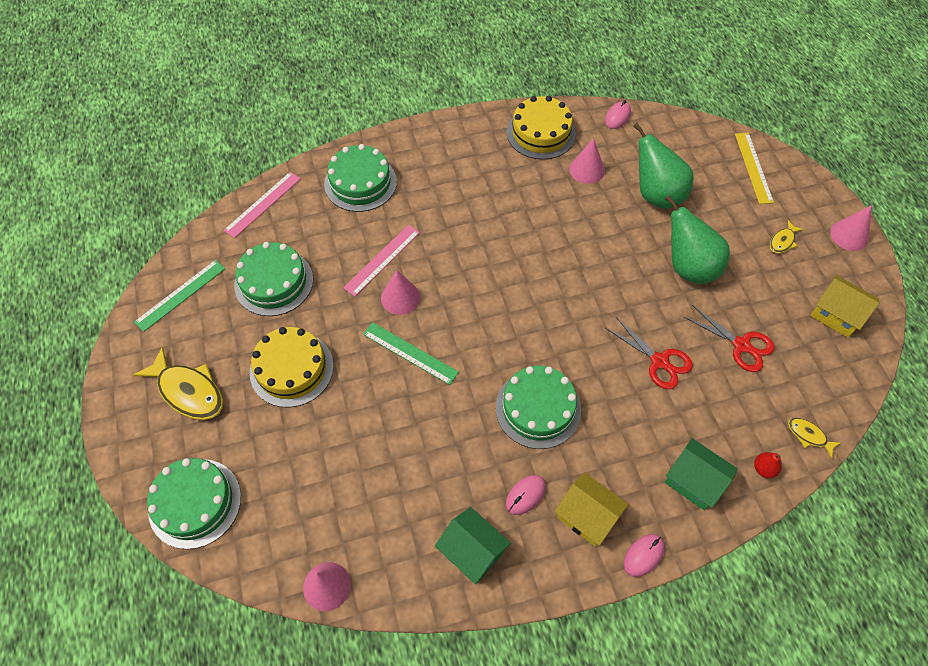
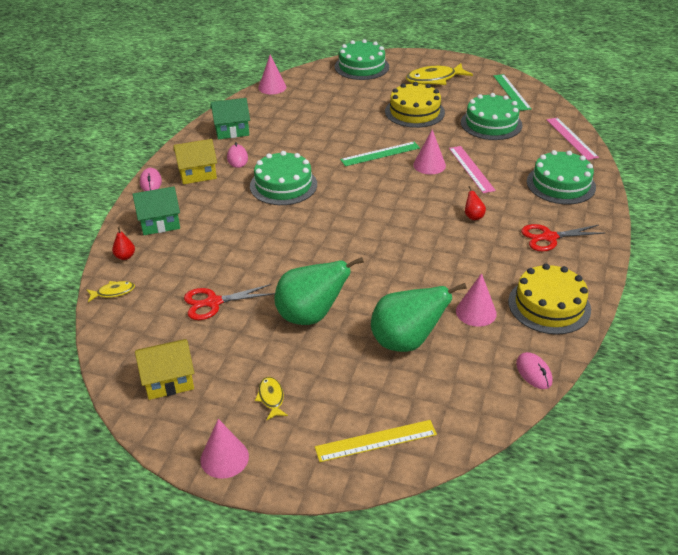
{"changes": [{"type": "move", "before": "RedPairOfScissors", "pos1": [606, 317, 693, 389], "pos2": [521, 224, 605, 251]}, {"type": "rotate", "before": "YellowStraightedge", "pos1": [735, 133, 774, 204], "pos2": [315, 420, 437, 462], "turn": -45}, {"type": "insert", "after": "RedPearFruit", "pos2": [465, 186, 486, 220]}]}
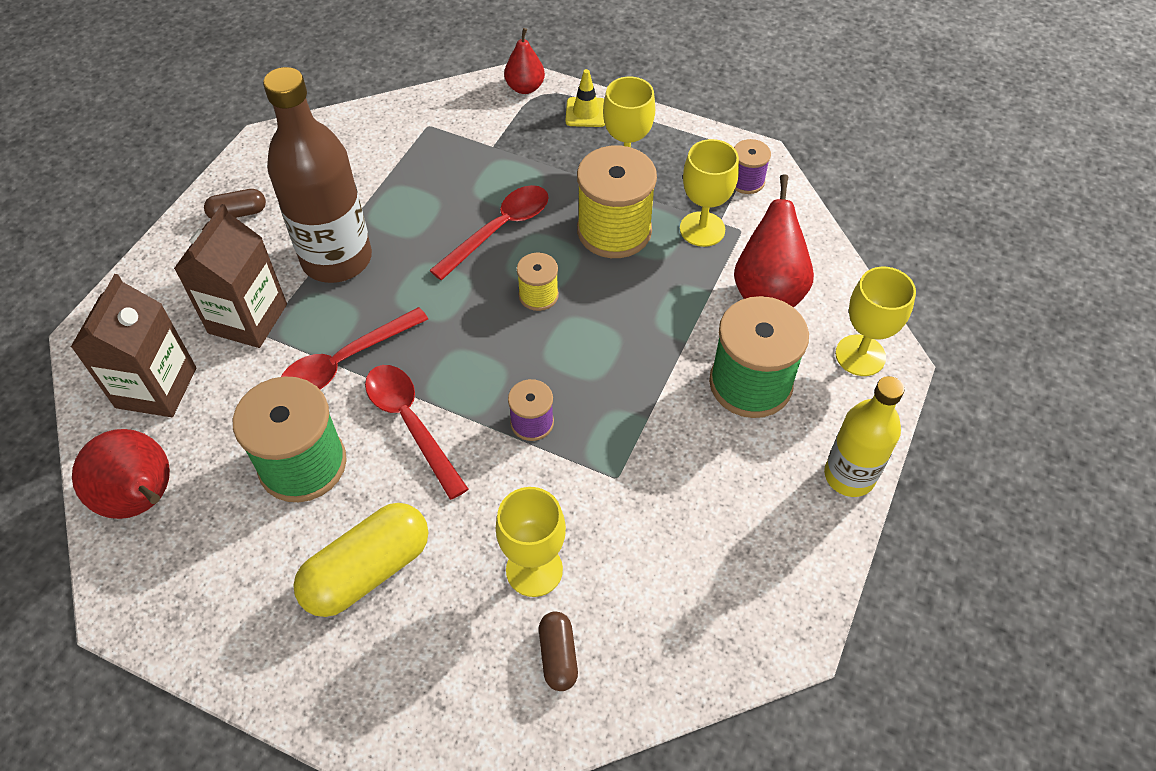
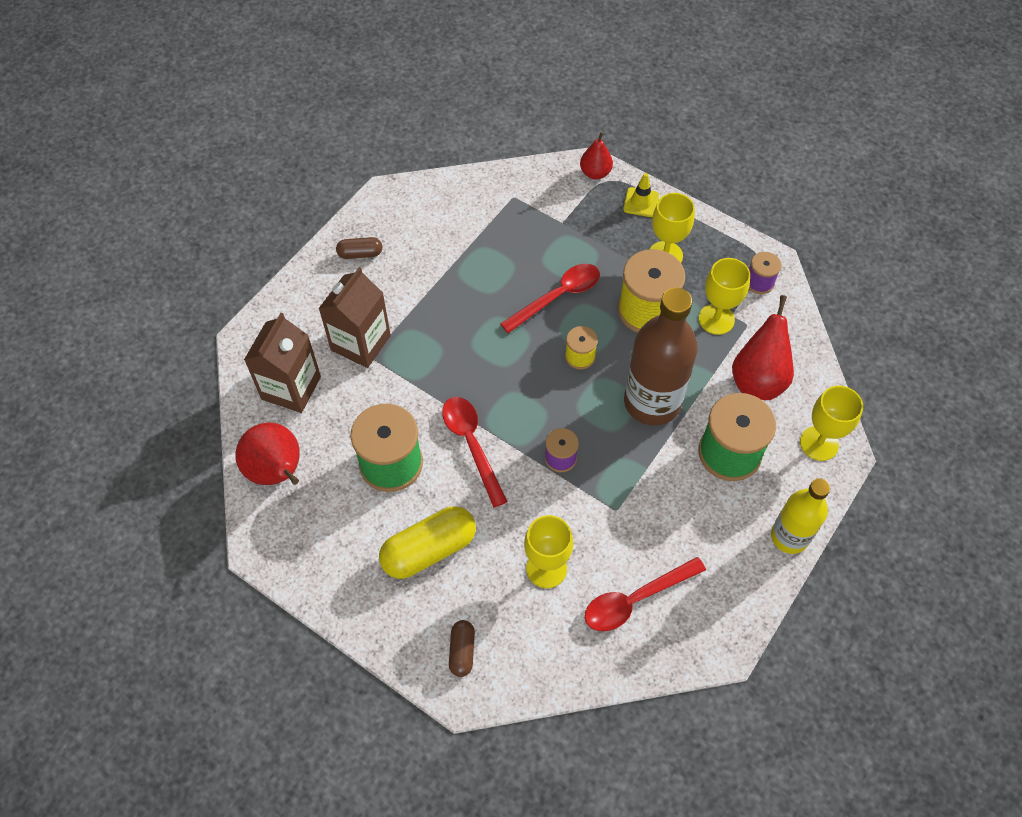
{"changes": [{"type": "move", "before": "DarkBrownFlask", "pos1": [263, 67, 372, 283], "pos2": [624, 288, 698, 426]}, {"type": "move", "before": "RedTablespoon", "pos1": [281, 307, 428, 389], "pos2": [585, 557, 706, 631]}, {"type": "move", "before": "DarkBrownPill", "pos1": [539, 611, 578, 691], "pos2": [449, 620, 475, 677]}]}
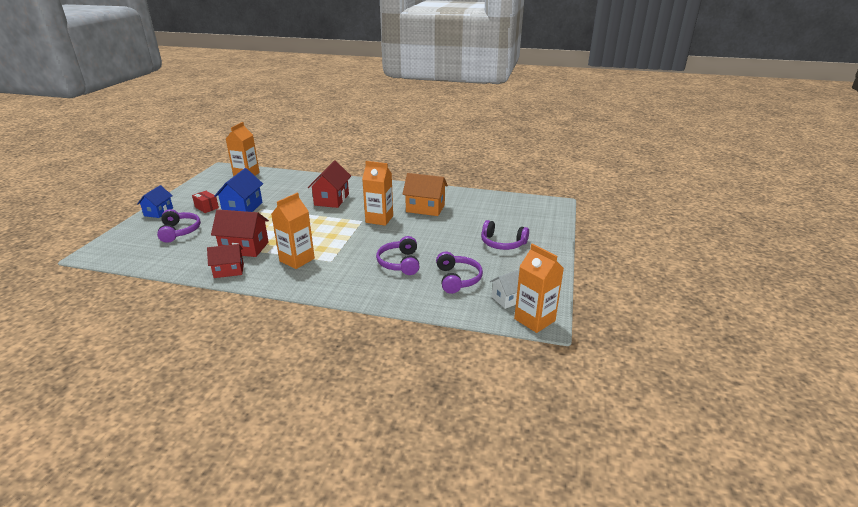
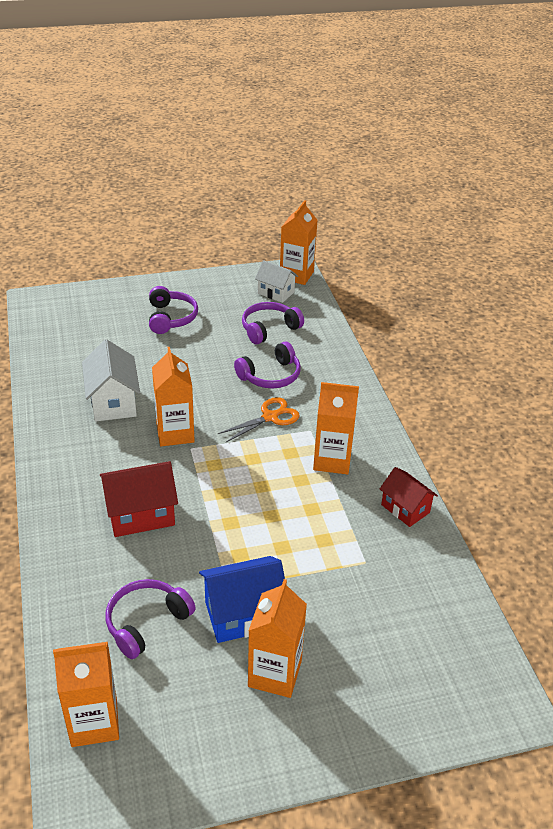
{"changes": [{"type": "delete", "before": "BlueToyHouse", "pos1": [137, 185, 173, 218]}, {"type": "move", "before": "VioletHeadphones", "pos1": [157, 209, 201, 243], "pos2": [106, 579, 196, 659]}, {"type": "replace", "before": "RedBox", "after": "OrangeColouredMilkCarton", "pos1": [192, 191, 219, 213], "pos2": [248, 579, 307, 698]}, {"type": "delete", "before": "RedToyHouse", "pos1": [211, 209, 269, 257]}, {"type": "recolor", "before": "OrangeColouredToyHouse", "after": "WhiteToyHouse", "pos1": [402, 173, 448, 216], "pos2": [82, 339, 140, 422]}, {"type": "insert", "after": "OrangeColouredPairOfScissors", "pos2": [218, 397, 300, 443]}]}
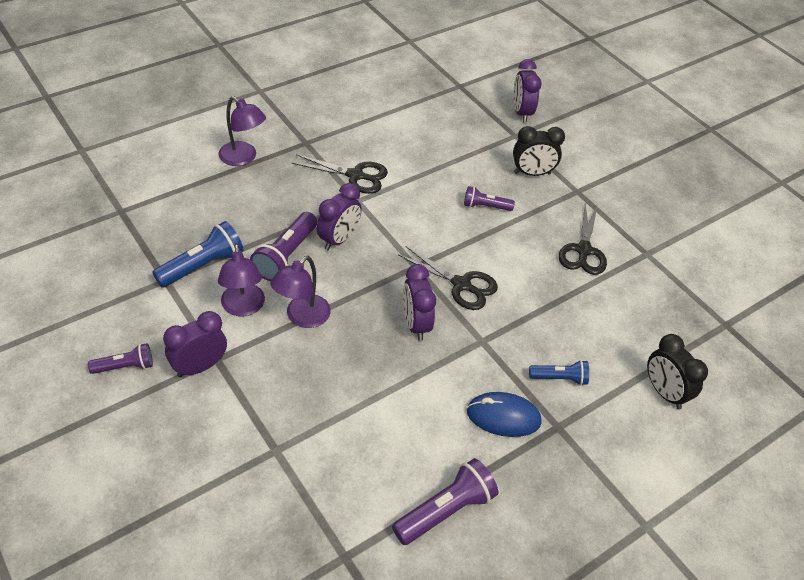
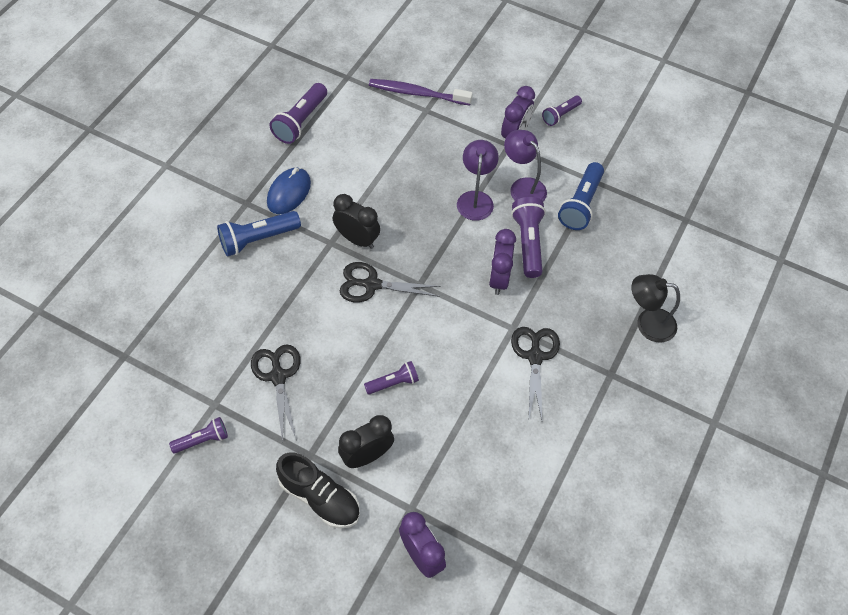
{"changes": [{"type": "recolor", "before": "VioletLamp", "after": "EbonyLamp", "pos1": [218, 97, 266, 166], "pos2": [631, 274, 680, 343]}, {"type": "rotate", "before": "EbonyPairOfScissors", "pos1": [292, 154, 388, 194], "pos2": [511, 327, 560, 420], "turn": 105}, {"type": "delete", "before": "VioletClock", "pos1": [403, 264, 436, 341]}, {"type": "rotate", "before": "BlueMouse", "pos1": [467, 392, 542, 437], "pos2": [267, 168, 311, 214], "turn": -45}, {"type": "resize", "before": "BlueTorch", "pos1": [529, 360, 589, 385], "pos2": [217, 211, 301, 257], "scale": 1.63}, {"type": "move", "before": "EbonyClock", "pos1": [647, 334, 708, 409], "pos2": [333, 194, 380, 249]}, {"type": "insert", "after": "VioletTorch", "pos2": [169, 417, 228, 453]}, {"type": "insert", "after": "EbonyShoe", "pos2": [276, 452, 360, 529]}, {"type": "insert", "after": "VioletToothBrush", "pos2": [369, 79, 473, 105]}]}
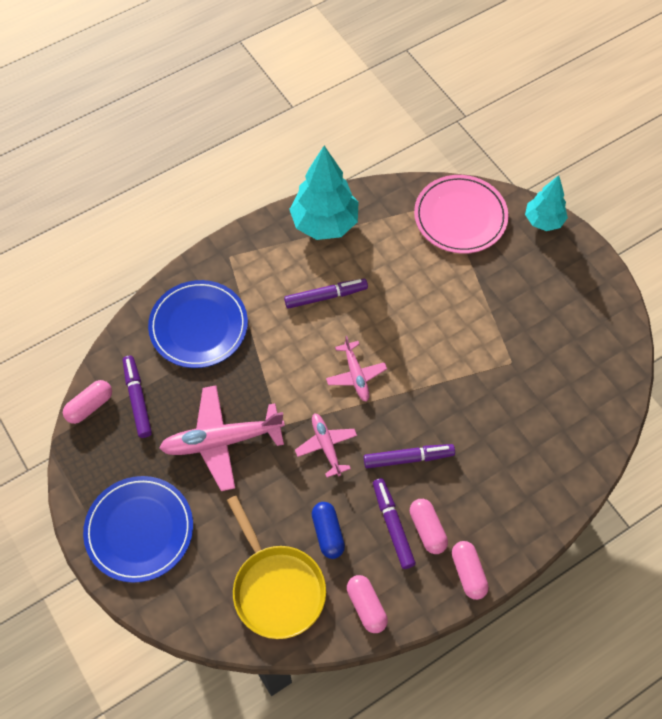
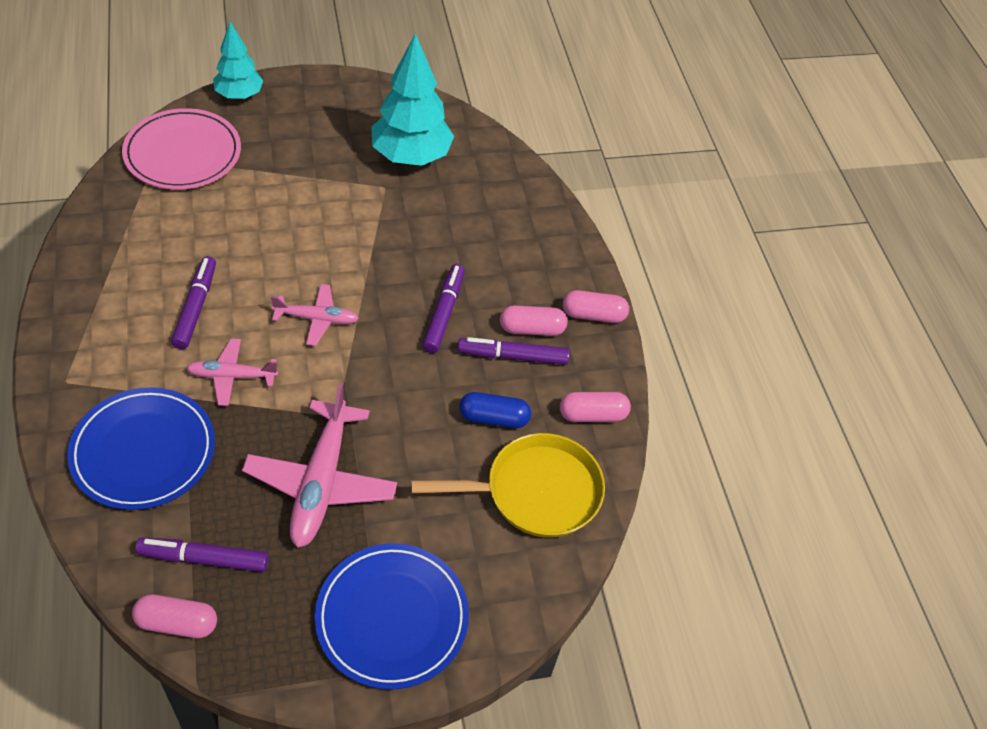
{"changes": [{"type": "rotate", "before": "RosePinkPill", "pos1": [63, 380, 112, 424], "pos2": [132, 595, 217, 638], "turn": -60}, {"type": "move", "before": "TurquoiseFirTree", "pos1": [289, 146, 359, 240], "pos2": [371, 33, 454, 166]}, {"type": "move", "before": "RosePinkToyPlane", "pos1": [295, 413, 357, 478], "pos2": [186, 339, 278, 406]}]}
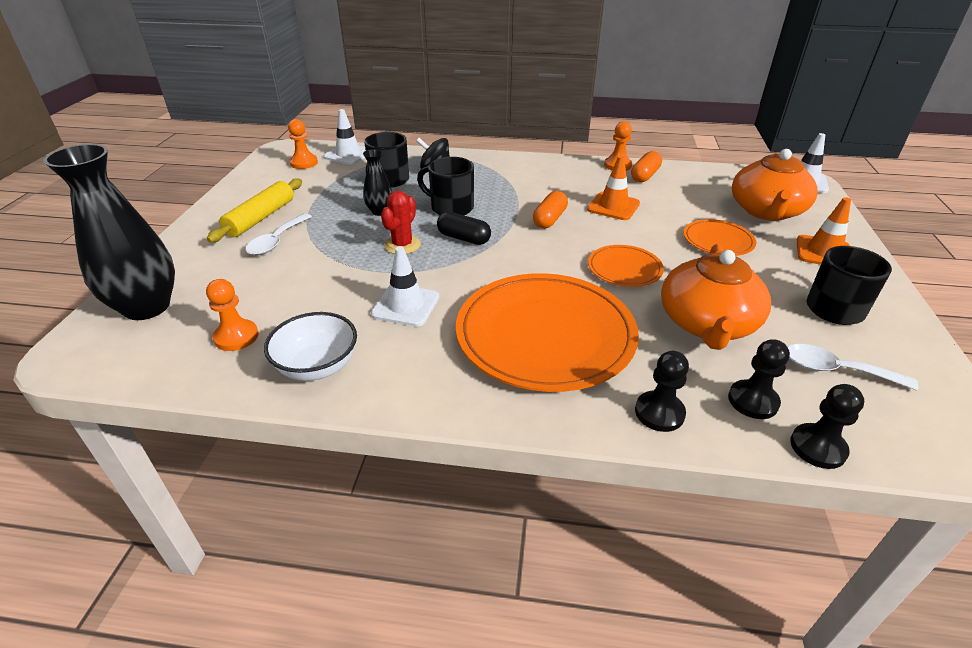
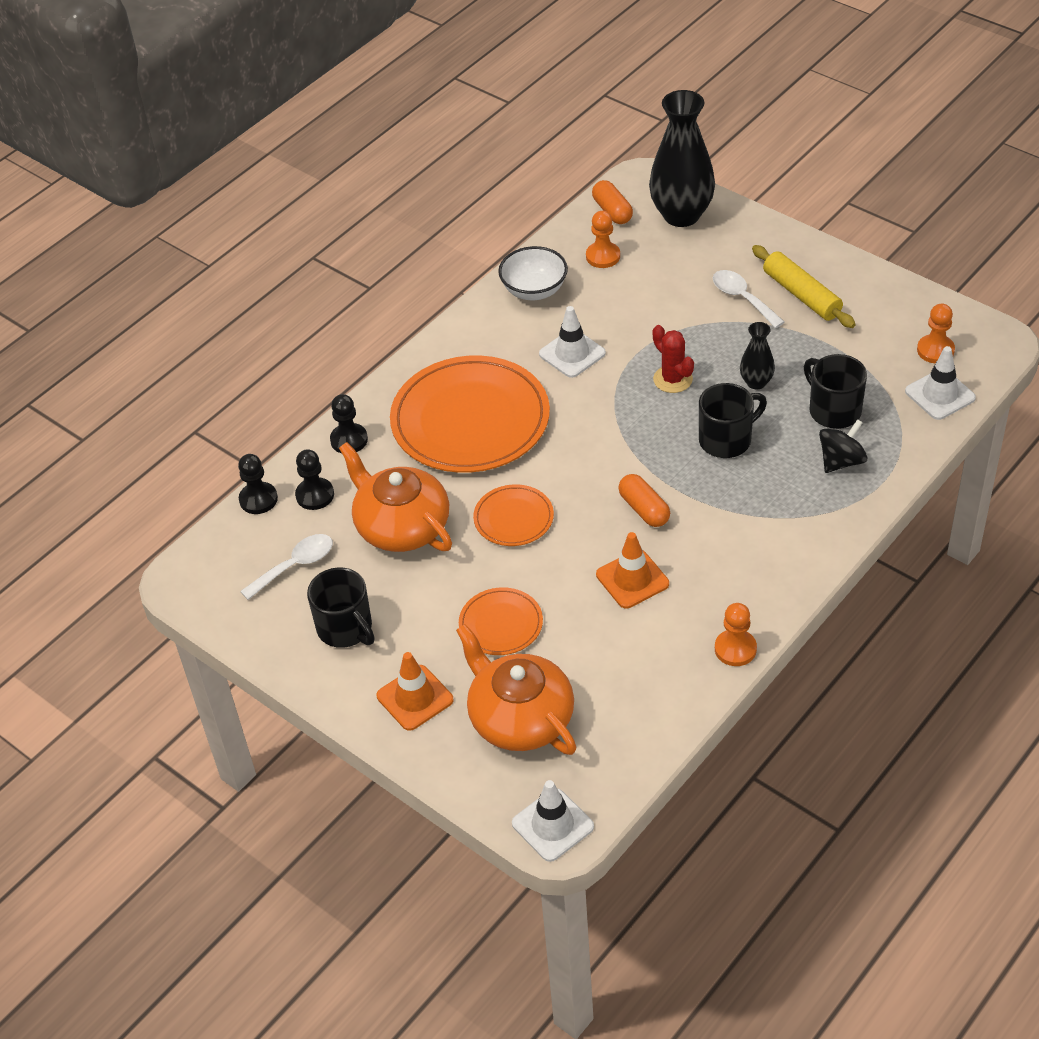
{"changes": [{"type": "delete", "before": "EbonyPill", "pos1": [437, 212, 491, 245]}, {"type": "move", "before": "OrangeColouredPill", "pos1": [631, 151, 662, 182], "pos2": [592, 180, 633, 224]}]}
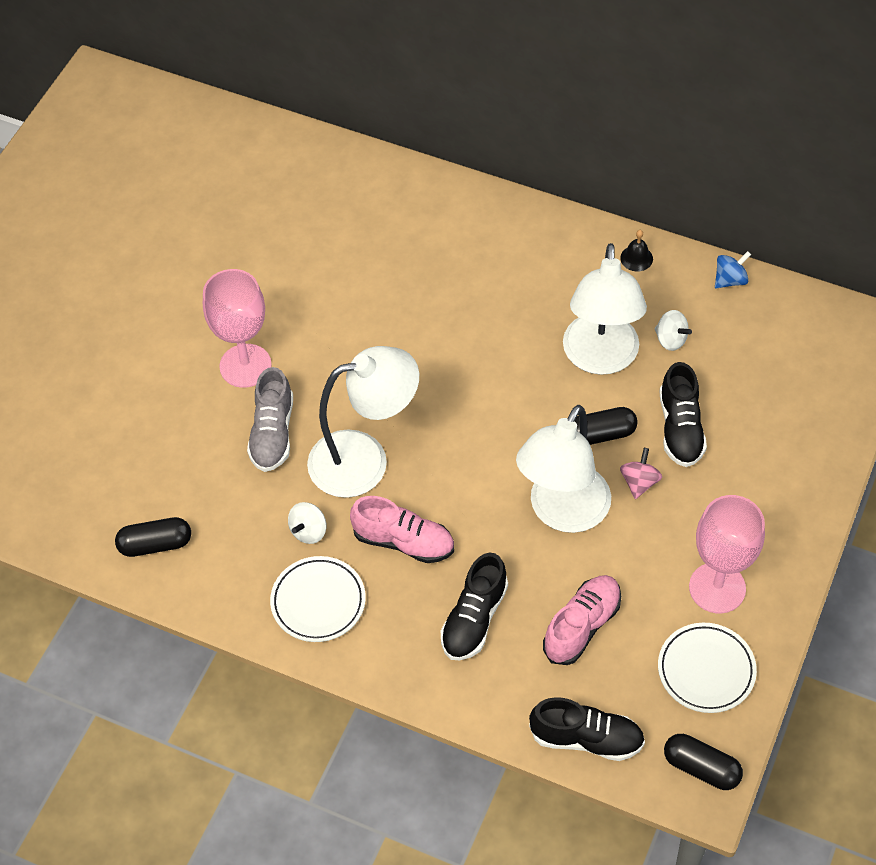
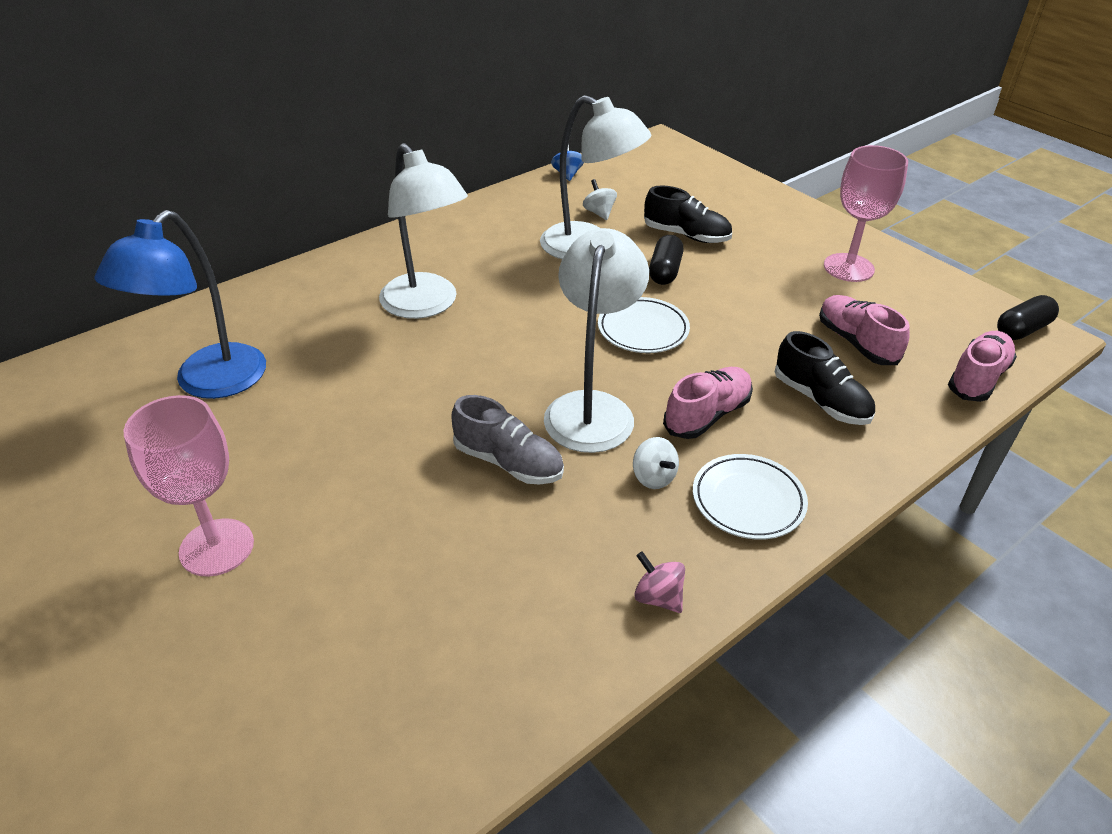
{"changes": [{"type": "delete", "before": "EbonyPill", "pos1": [115, 517, 191, 557]}, {"type": "move", "before": "RosePinkChalice", "pos1": [203, 269, 272, 388], "pos2": [123, 395, 254, 577]}, {"type": "move", "before": "WhiteLamp", "pos1": [516, 405, 611, 533], "pos2": [379, 143, 468, 319]}, {"type": "recolor", "before": "EbonyShoe", "after": "RosePinkShoe", "pos1": [529, 697, 645, 761], "pos2": [948, 331, 1017, 402]}, {"type": "delete", "before": "EbonyBell", "pos1": [620, 230, 653, 271]}, {"type": "move", "before": "RosePinkWhirligig", "pos1": [620, 448, 662, 499], "pos2": [634, 551, 685, 613]}, {"type": "rotate", "before": "WhiteWhirligig", "pos1": [654, 310, 692, 351], "pos2": [583, 179, 617, 220], "turn": -90}, {"type": "move", "before": "WhiteFlatDish", "pos1": [658, 623, 757, 713], "pos2": [598, 297, 690, 353]}, {"type": "insert", "after": "BlueLamp", "pos2": [95, 210, 266, 399]}]}
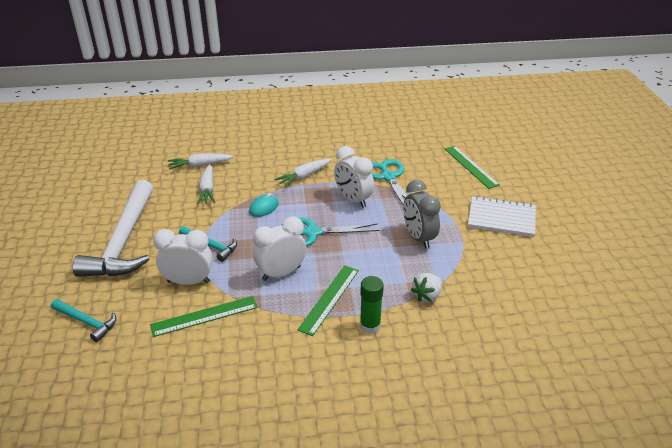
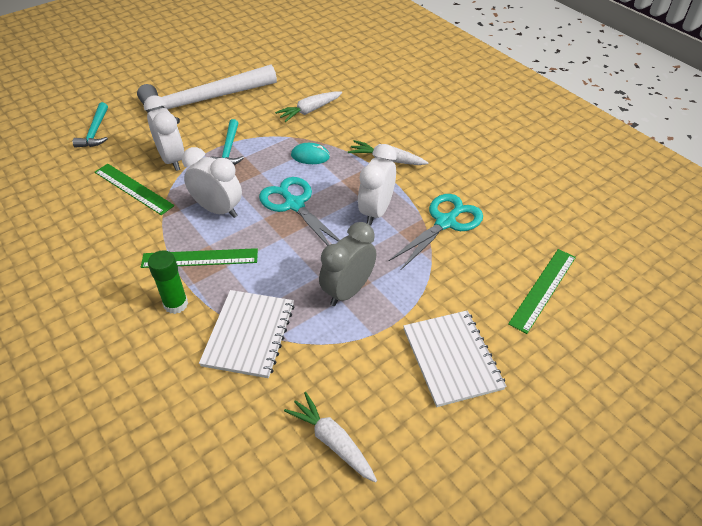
{"changes": [{"type": "move", "before": "WhiteCarrot", "pos1": [168, 153, 234, 170], "pos2": [284, 392, 377, 483]}, {"type": "replace", "before": "WhiteStrawberry", "after": "WhiteExerciseBook", "pos1": [411, 273, 442, 302], "pos2": [199, 290, 295, 378]}]}
